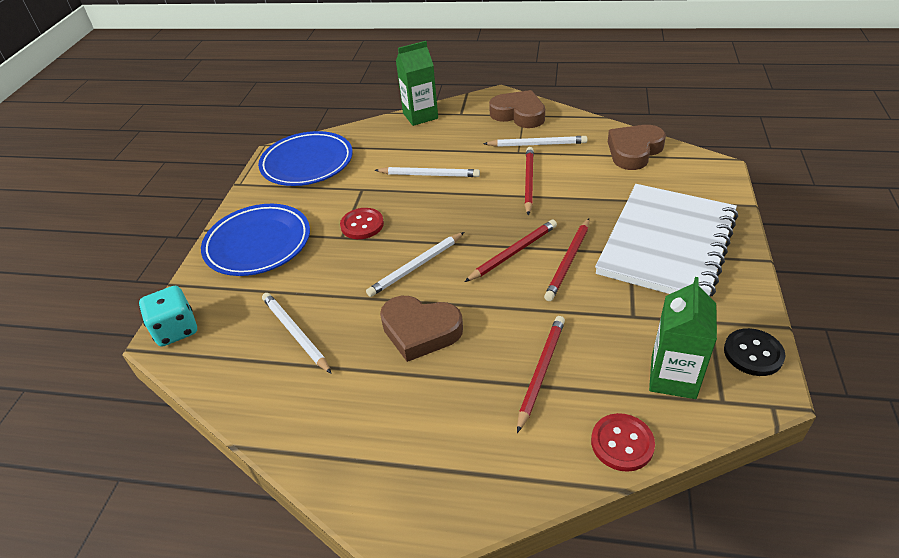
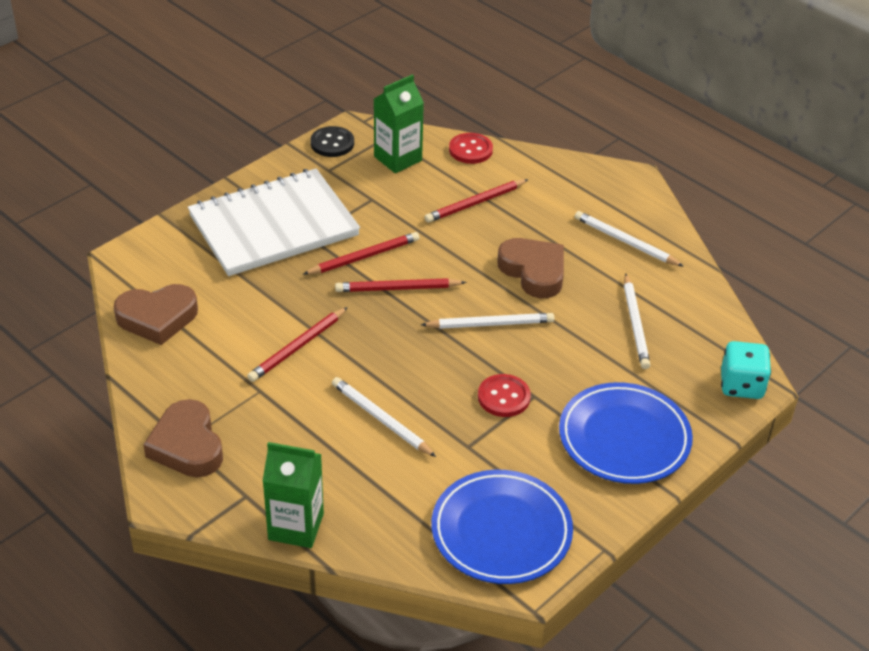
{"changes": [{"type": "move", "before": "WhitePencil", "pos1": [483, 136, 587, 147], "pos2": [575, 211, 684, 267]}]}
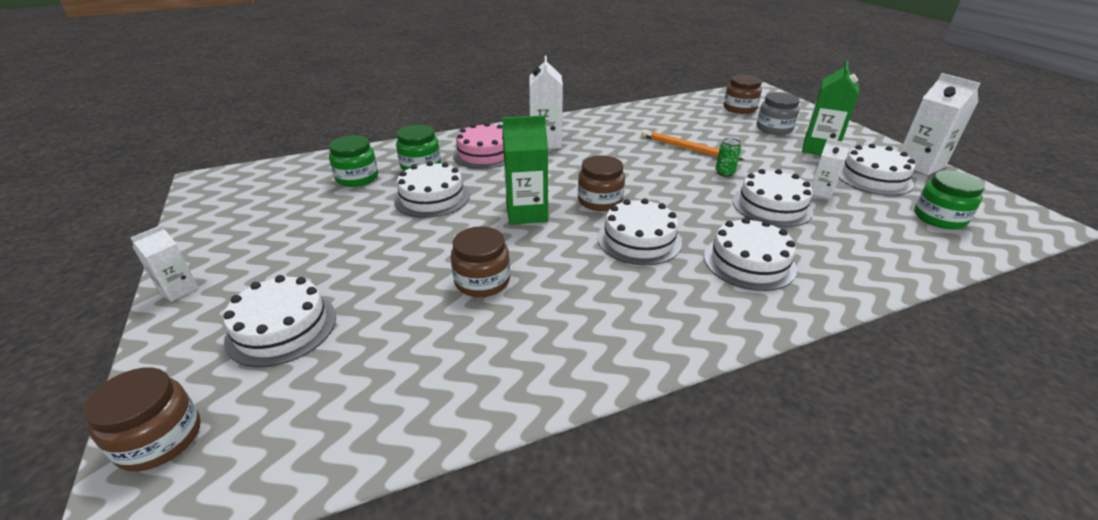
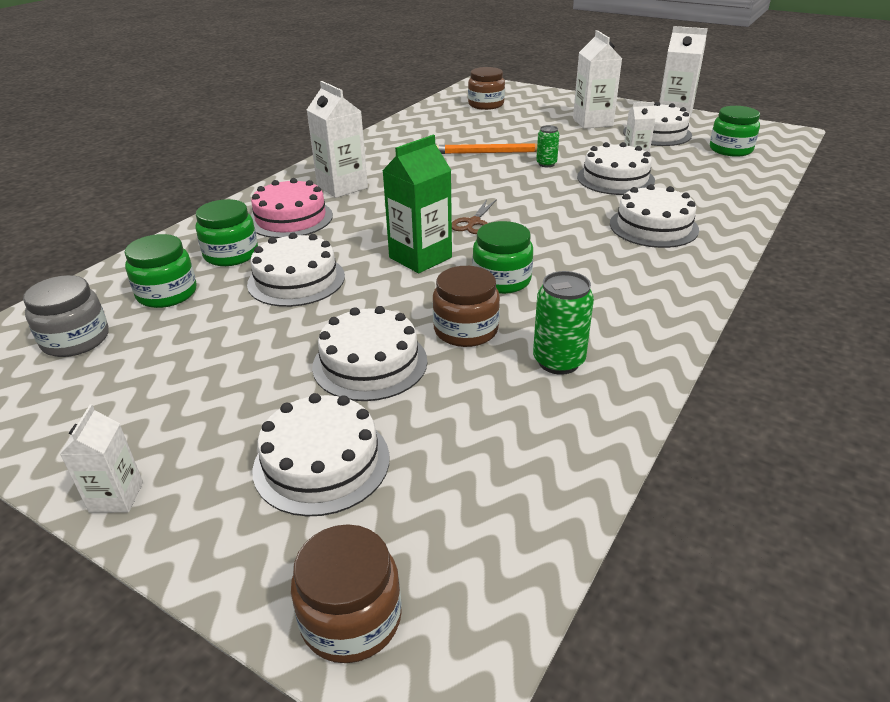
{"changes": [{"type": "replace", "before": "DarkBrownJar", "after": "DarkBrownPairOfScissors", "pos1": [578, 155, 625, 211], "pos2": [452, 199, 497, 234]}, {"type": "move", "before": "WhiteLayerCake", "pos1": [598, 198, 682, 265], "pos2": [312, 306, 427, 401]}, {"type": "move", "before": "AshGreyJar", "pos1": [757, 92, 800, 135], "pos2": [23, 275, 109, 357]}, {"type": "recolor", "before": "EmeraldMilkCarton", "after": "WhiteMilkCarton", "pos1": [802, 61, 859, 156], "pos2": [573, 30, 622, 129]}, {"type": "insert", "after": "EmeraldJar", "pos2": [473, 221, 533, 294]}, {"type": "insert", "after": "EmeraldCan", "pos2": [533, 271, 594, 375]}]}
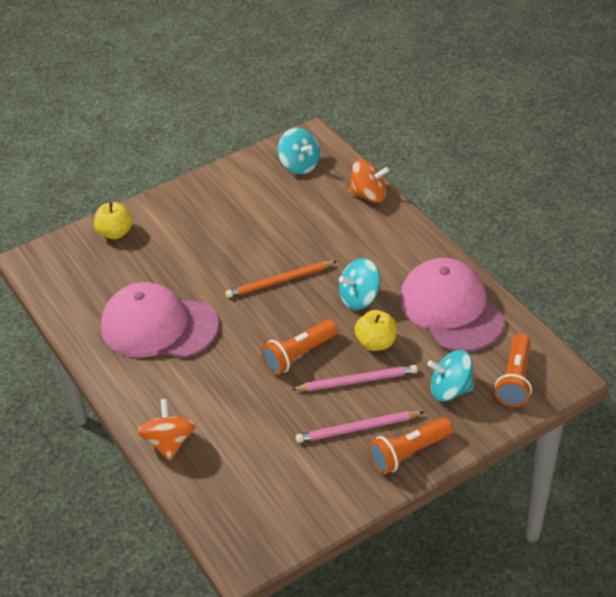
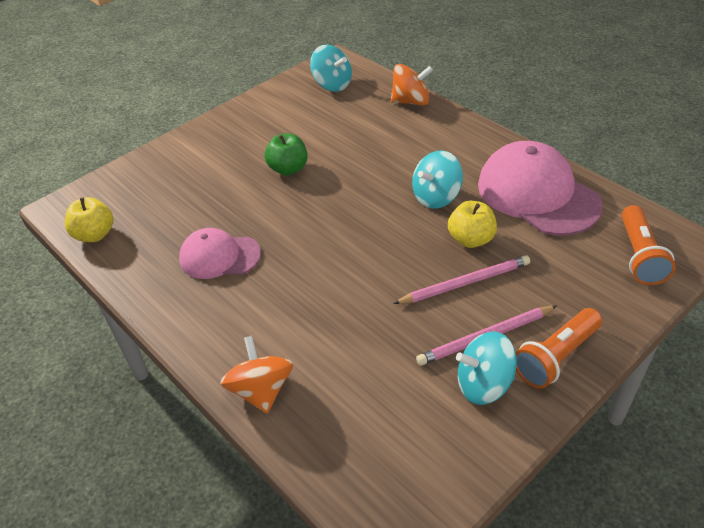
{"changes": [{"type": "move", "before": "YellowAppleFruit", "pos1": [94, 202, 133, 239], "pos2": [65, 197, 114, 242]}, {"type": "resize", "before": "RosePinkBaseballCap", "pos1": [101, 282, 219, 358], "pos2": [179, 228, 261, 279], "scale": 0.6}, {"type": "delete", "before": "OrangeColouredPencil", "pos1": [225, 261, 337, 298]}, {"type": "delete", "before": "OrangeColouredTorch", "pos1": [261, 320, 338, 375]}, {"type": "move", "before": "TurquoiseWhirligig", "pos1": [428, 350, 474, 402], "pos2": [456, 331, 517, 405]}, {"type": "insert", "after": "EmeraldAppleFruit", "pos2": [265, 133, 308, 176]}]}
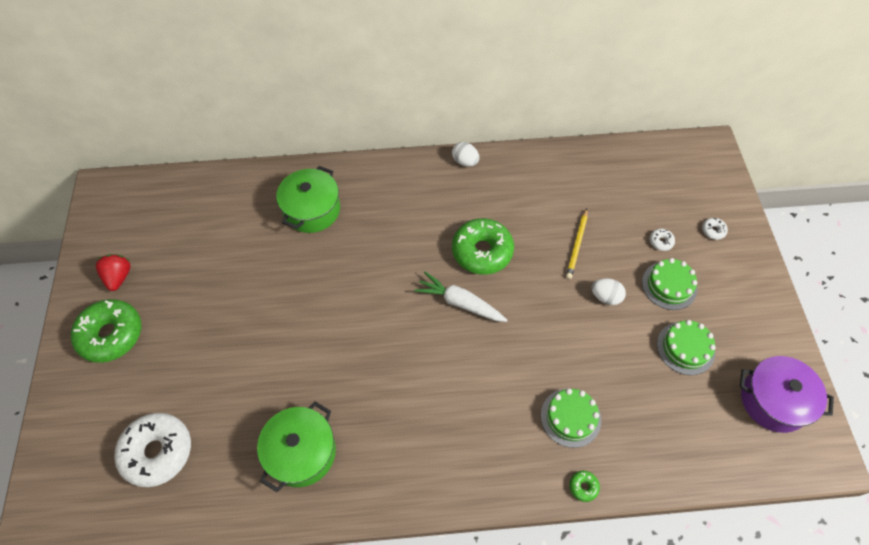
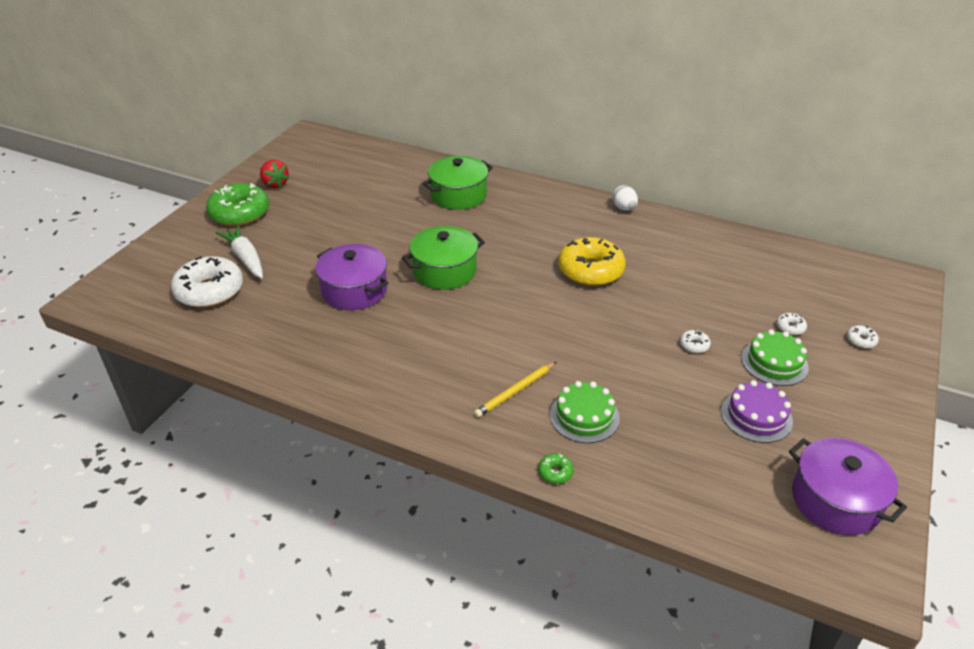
{"changes": [{"type": "rotate", "before": "RedStrawberry", "pos1": [96, 254, 131, 291], "pos2": [260, 159, 289, 188], "turn": 120}, {"type": "move", "before": "EmeraldStockpot", "pos1": [257, 401, 336, 492], "pos2": [402, 226, 485, 290]}, {"type": "move", "before": "WhiteCarrot", "pos1": [414, 272, 508, 322], "pos2": [216, 225, 263, 279]}, {"type": "recolor", "before": "EmeraldDonut", "after": "YellowDonut", "pos1": [452, 218, 514, 275], "pos2": [558, 237, 626, 286]}, {"type": "move", "before": "YellowPencil", "pos1": [566, 209, 588, 279], "pos2": [474, 362, 556, 418]}, {"type": "replace", "before": "WhiteEgg", "after": "WhiteDonut", "pos1": [591, 278, 626, 305], "pos2": [680, 330, 711, 353]}, {"type": "recolor", "before": "EmeraldLayerCake", "after": "VioletLayerCake", "pos1": [657, 320, 716, 375], "pos2": [721, 380, 793, 443]}, {"type": "insert", "after": "VioletStockpot", "pos2": [316, 244, 388, 310]}]}
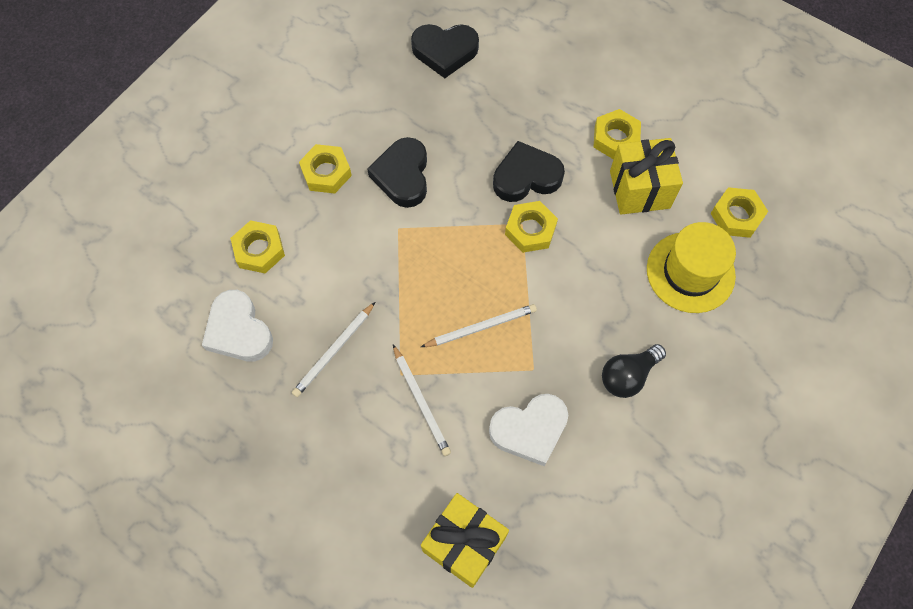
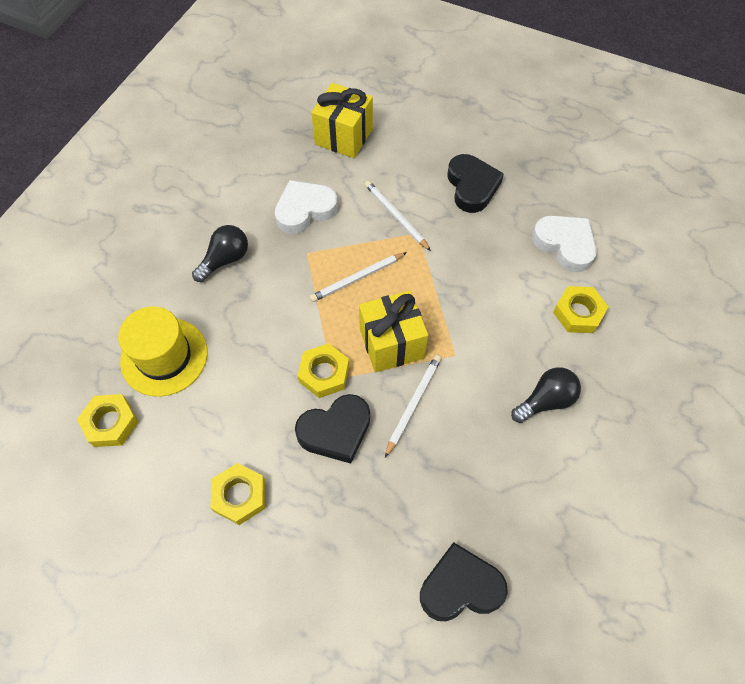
{"changes": [{"type": "move", "before": "WhitePencil", "pos1": [292, 302, 375, 397], "pos2": [385, 355, 441, 457]}, {"type": "replace", "before": "YellowHexNut", "after": "EbonyBulb", "pos1": [299, 144, 352, 193], "pos2": [511, 367, 581, 423]}, {"type": "move", "before": "EbonyHeart", "pos1": [367, 137, 427, 208], "pos2": [448, 154, 504, 213]}, {"type": "move", "before": "YellowPresent", "pos1": [610, 138, 683, 215], "pos2": [359, 290, 428, 372]}]}
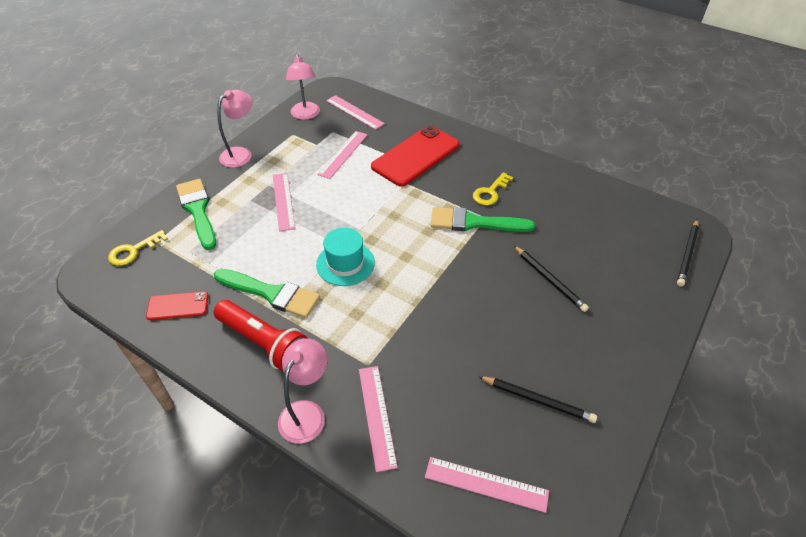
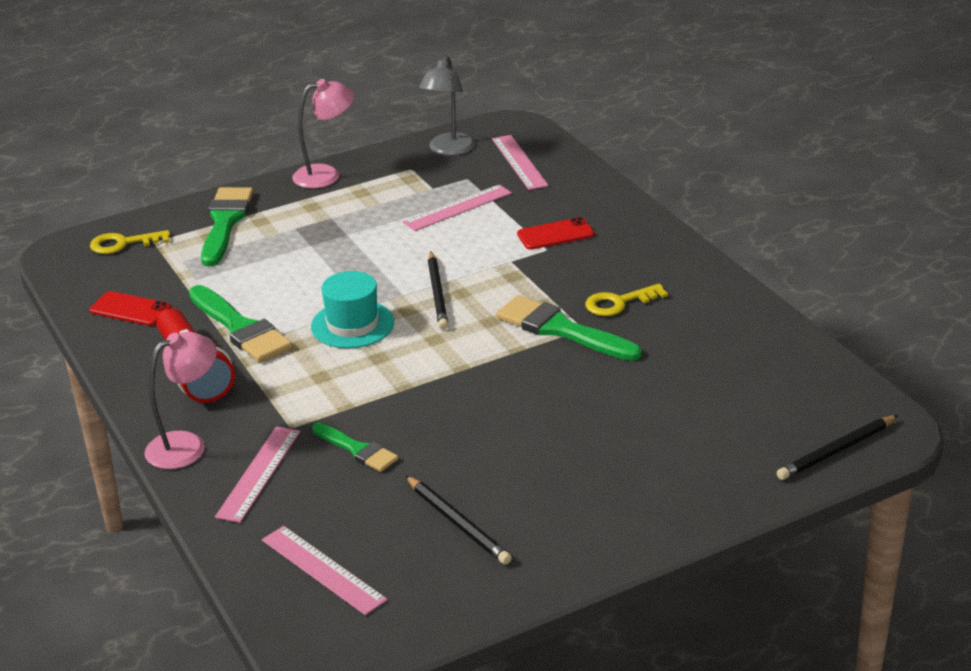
{"changes": [{"type": "delete", "before": "RosePinkStraightedge", "pos1": [273, 173, 295, 231]}, {"type": "recolor", "before": "RosePinkLamp", "after": "AshGreyLamp", "pos1": [286, 53, 320, 120], "pos2": [419, 56, 475, 156]}, {"type": "resize", "before": "RedMobilePhone", "pos1": [371, 125, 460, 187], "pos2": [517, 217, 594, 250], "scale": 0.51}, {"type": "move", "before": "EbonyPencil", "pos1": [513, 245, 589, 312], "pos2": [428, 252, 449, 330]}, {"type": "insert", "after": "EmeraldPaintbrush", "pos2": [312, 423, 398, 472]}]}
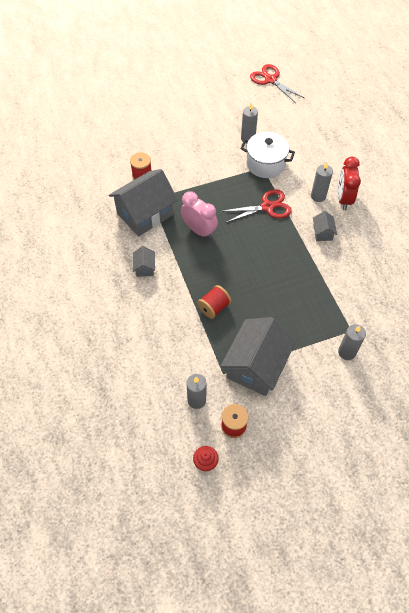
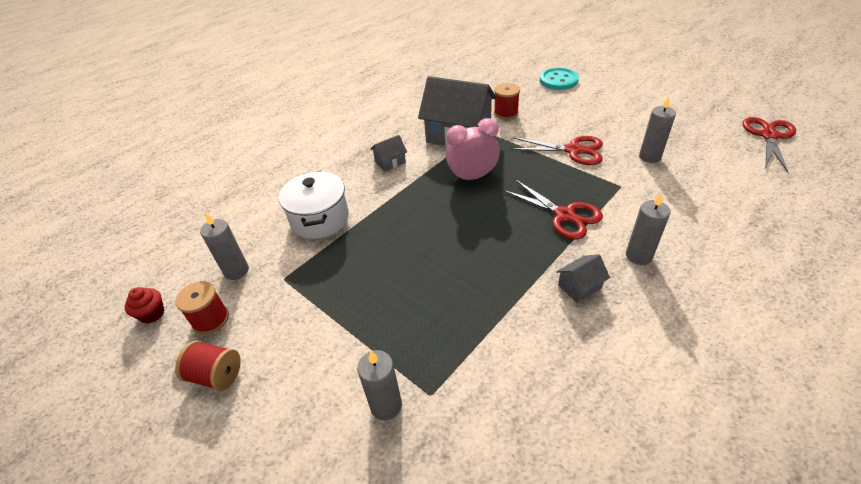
{"changes": [{"type": "rotate", "before": "RosePinkClock", "pos1": [181, 191, 218, 239], "pos2": [446, 118, 500, 182], "turn": -120}, {"type": "move", "before": "RedReelOfThread", "pos1": [197, 285, 231, 319], "pos2": [175, 341, 241, 391]}, {"type": "delete", "before": "AshGreyToyHouse", "pos1": [221, 317, 296, 396]}, {"type": "move", "before": "WhiteStockpot", "pos1": [240, 132, 295, 178], "pos2": [279, 171, 349, 239]}, {"type": "delete", "before": "RedClock", "pos1": [338, 157, 361, 210]}, {"type": "insert", "after": "RedPairOfScissors", "pos2": [511, 136, 603, 165]}, {"type": "insert", "after": "TurquoiseSewingButton", "pos2": [540, 67, 579, 90]}]}
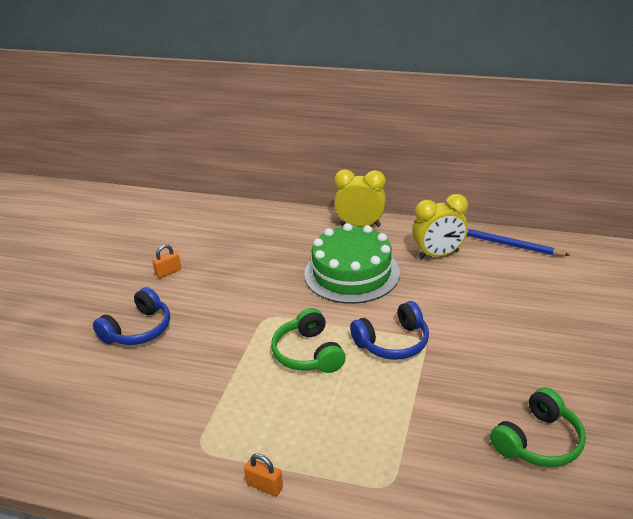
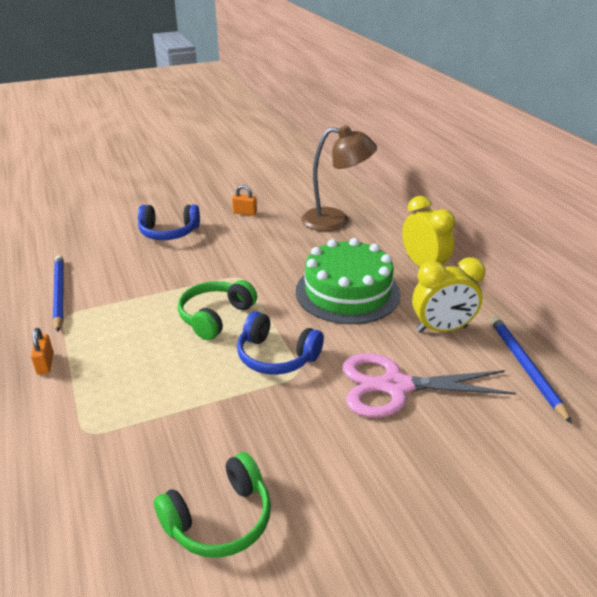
{"changes": [{"type": "rotate", "before": "YellowClock", "pos1": [412, 194, 468, 260], "pos2": [412, 257, 486, 333], "turn": -45}, {"type": "rotate", "before": "EmeraldHeadphones", "pos1": [490, 388, 586, 467], "pos2": [154, 452, 271, 558], "turn": -45}, {"type": "insert", "after": "BluePencil", "pos2": [53, 255, 64, 332]}, {"type": "insert", "after": "DarkBrownLamp", "pos2": [301, 125, 377, 231]}, {"type": "insert", "after": "RosePinkPairOfScissors", "pos2": [342, 353, 516, 418]}]}
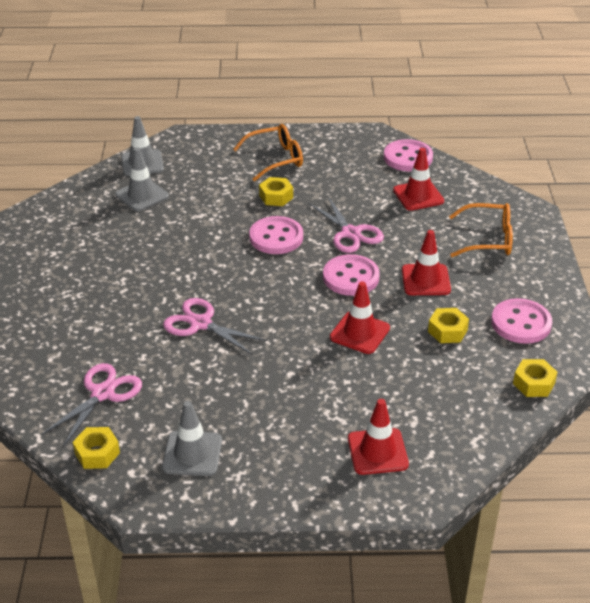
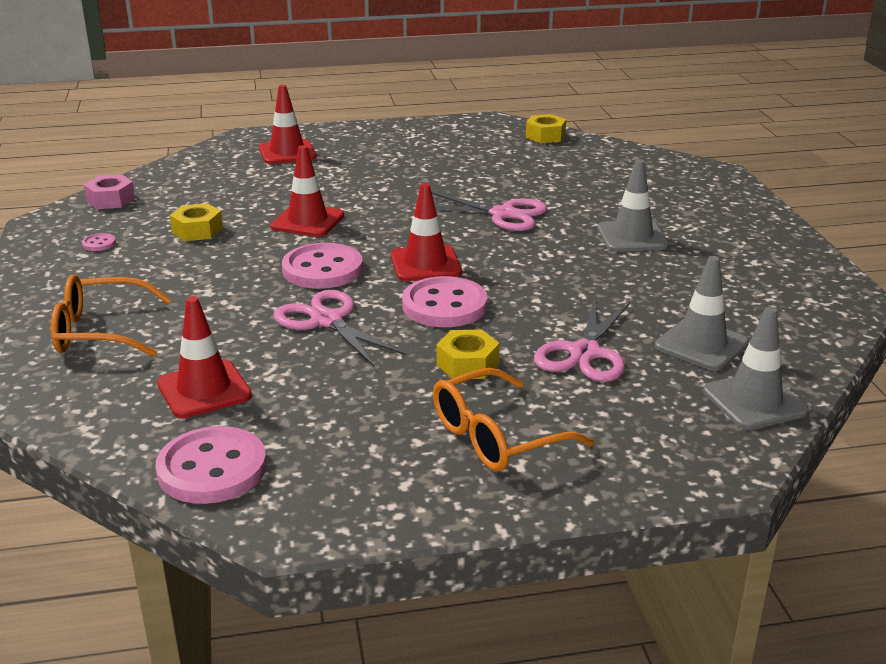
{"changes": [{"type": "move", "before": "RosePinkPairOfScissors", "pos1": [41, 363, 142, 447], "pos2": [534, 299, 630, 382]}, {"type": "move", "before": "AshGreySafetyCone", "pos1": [162, 401, 222, 476], "pos2": [597, 159, 669, 252]}, {"type": "move", "before": "RedSafetyCone", "pos1": [402, 230, 451, 295], "pos2": [391, 183, 462, 281]}, {"type": "resize", "before": "RosePinkSewingButton", "pos1": [491, 298, 552, 344], "pos2": [82, 233, 116, 251], "scale": 0.42}, {"type": "recolor", "before": "YellowHexNut", "after": "RosePinkHexNut", "pos1": [513, 359, 558, 397], "pos2": [84, 175, 135, 209]}]}
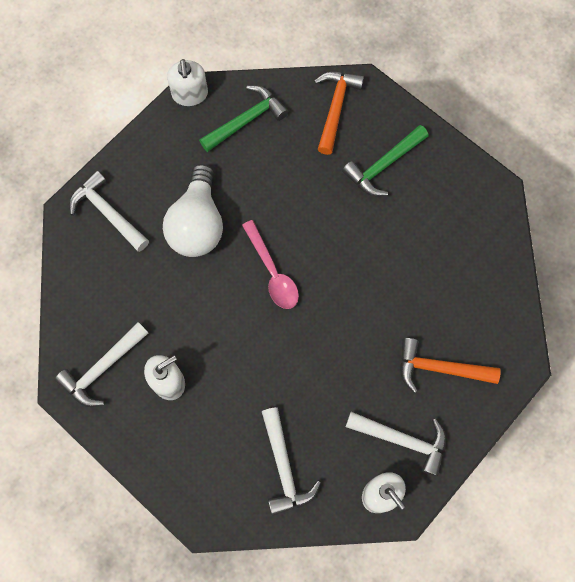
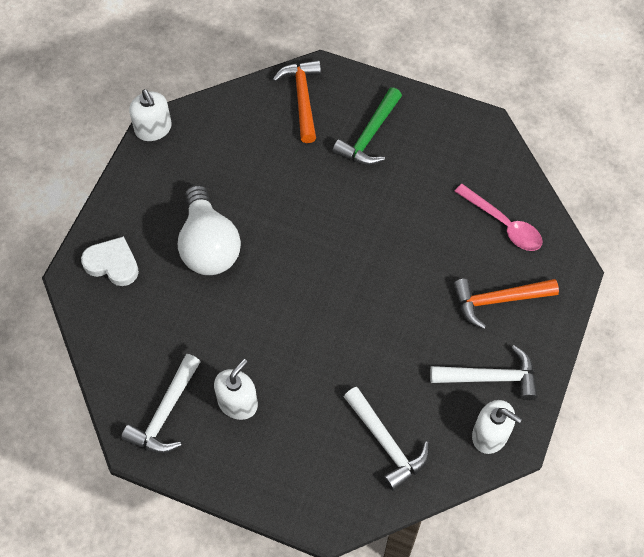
{"changes": [{"type": "replace", "before": "WhiteCarpenter'sHammer", "after": "WhiteHeart", "pos1": [69, 170, 149, 252], "pos2": [81, 236, 139, 286]}, {"type": "delete", "before": "EmeraldCarpenter'sHammer", "pos1": [199, 86, 289, 152]}, {"type": "move", "before": "RosePinkTablespoon", "pos1": [242, 220, 299, 309], "pos2": [454, 184, 542, 251]}]}
